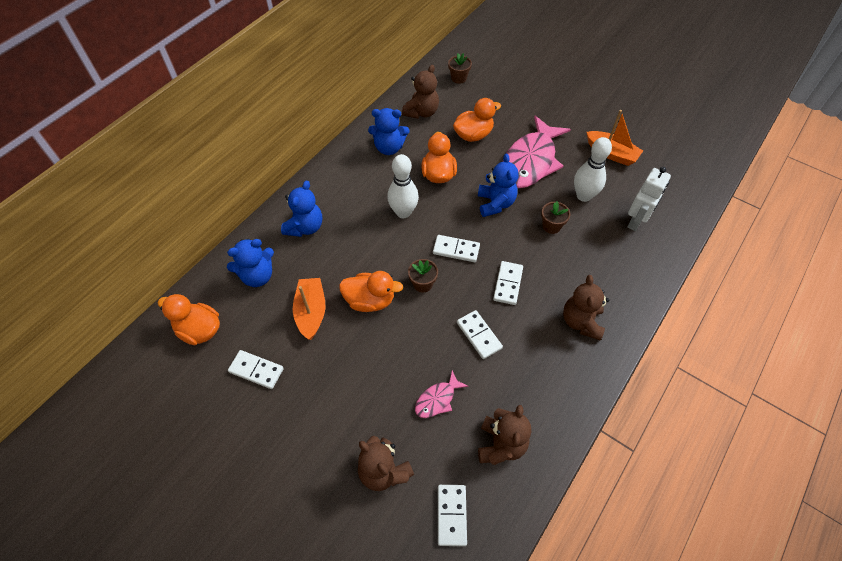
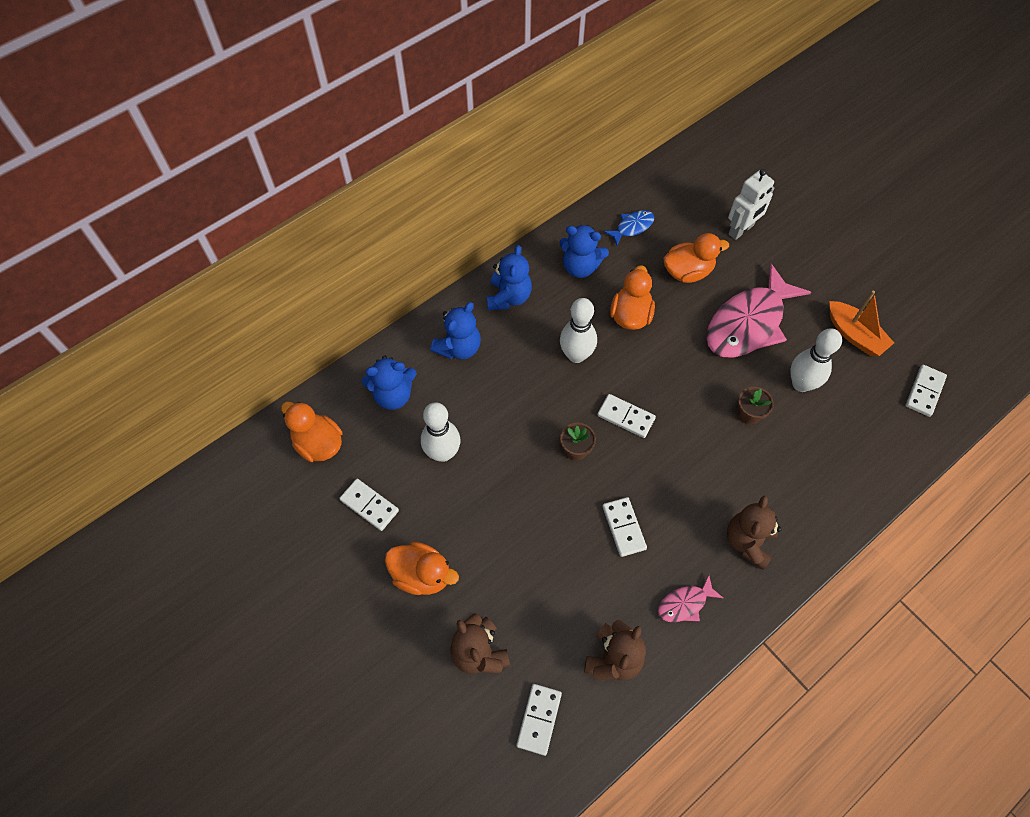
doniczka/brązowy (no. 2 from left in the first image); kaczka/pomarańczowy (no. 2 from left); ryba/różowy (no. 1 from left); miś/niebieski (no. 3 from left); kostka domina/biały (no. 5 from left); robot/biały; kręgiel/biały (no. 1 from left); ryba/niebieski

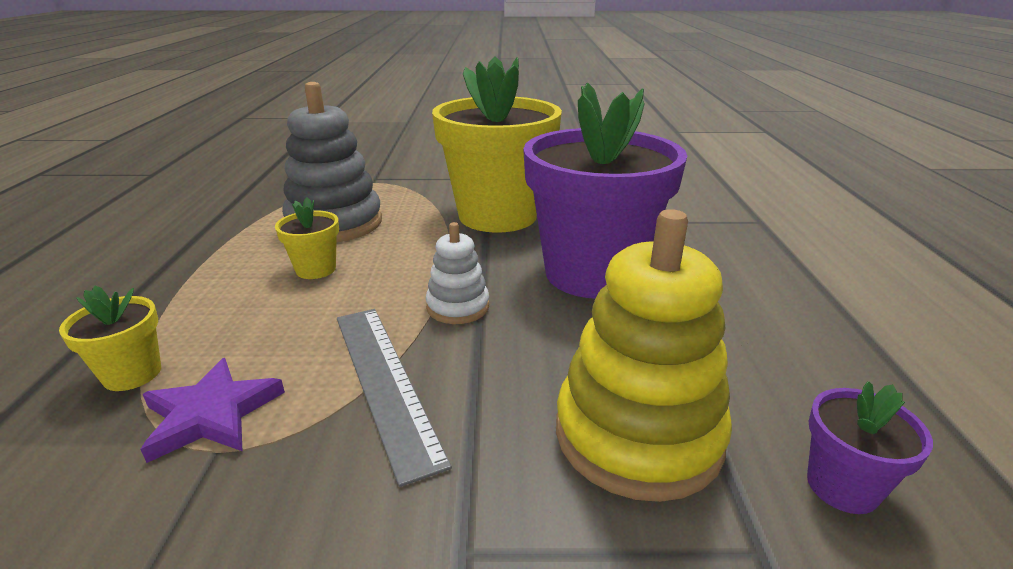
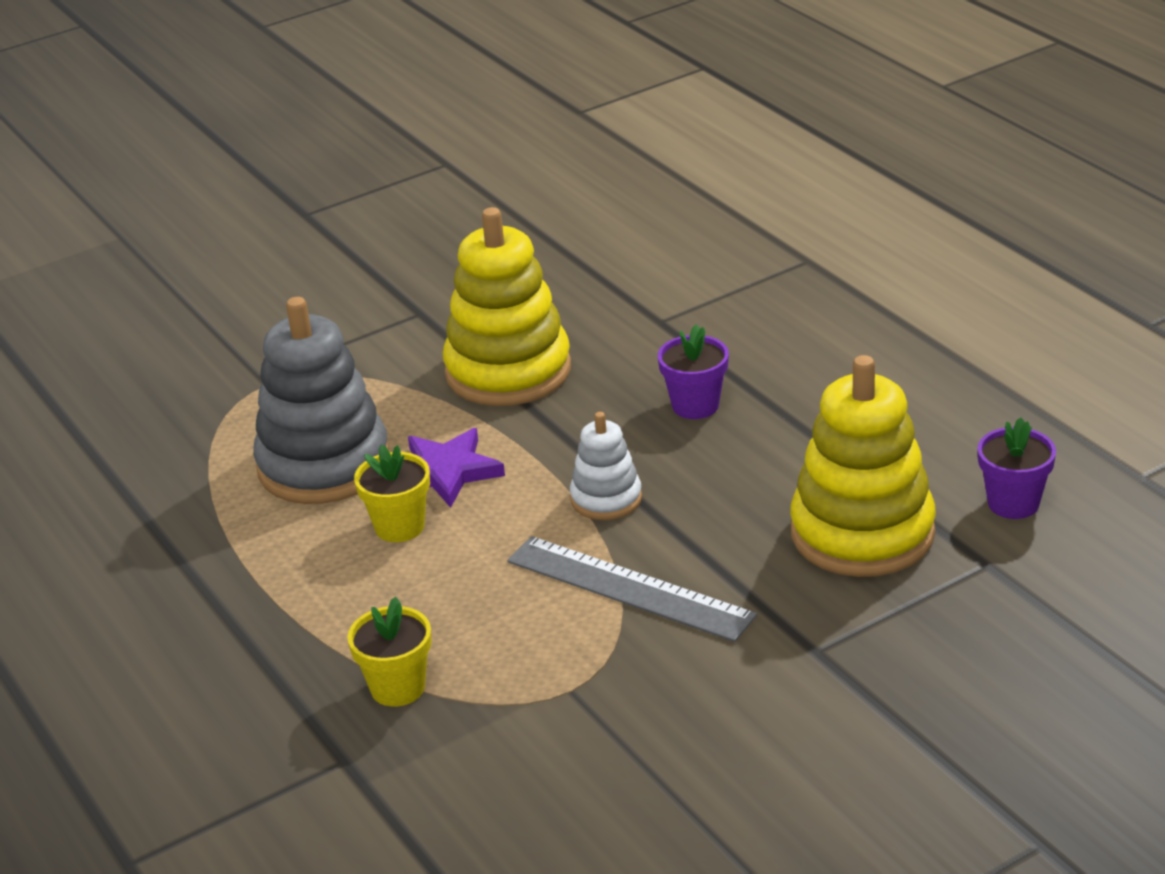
gwiazda/fioletowy; zabawka nakładanka/żółty (no. 1 from left); doniczka/fioletowy (no. 1 from left)

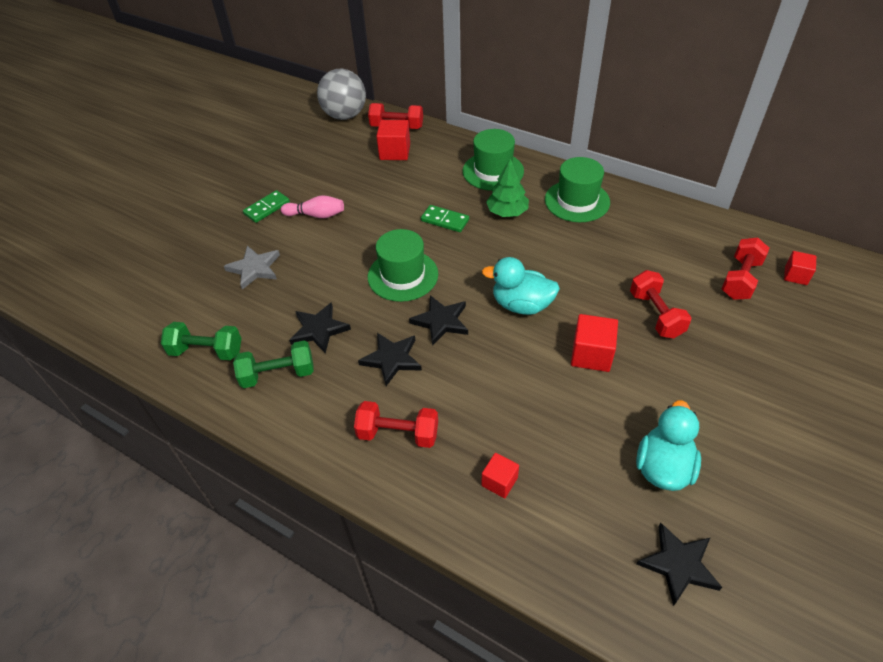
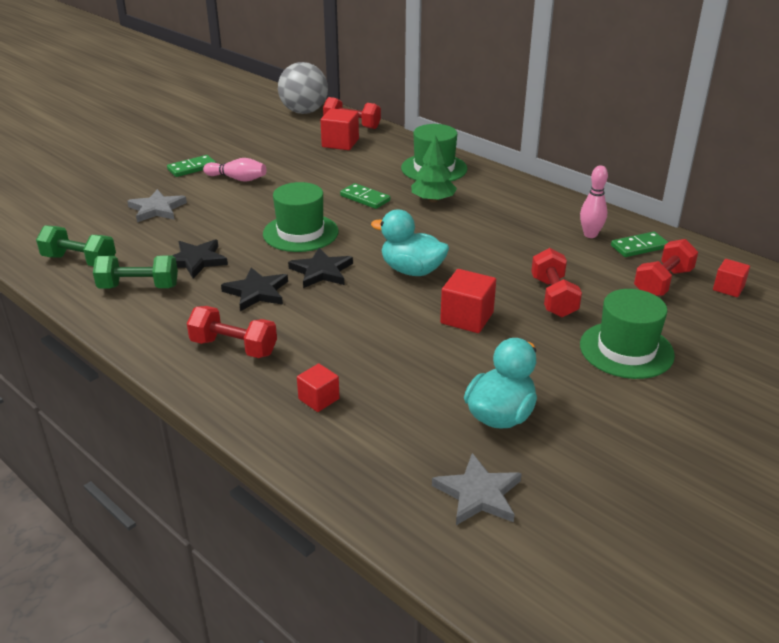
kręgiel/różowy (no. 2 from left); kostka domina/zielony (no. 3 from left); kapelusz/zielony (no. 3 from left); gwiazda/szary (no. 2 from left)

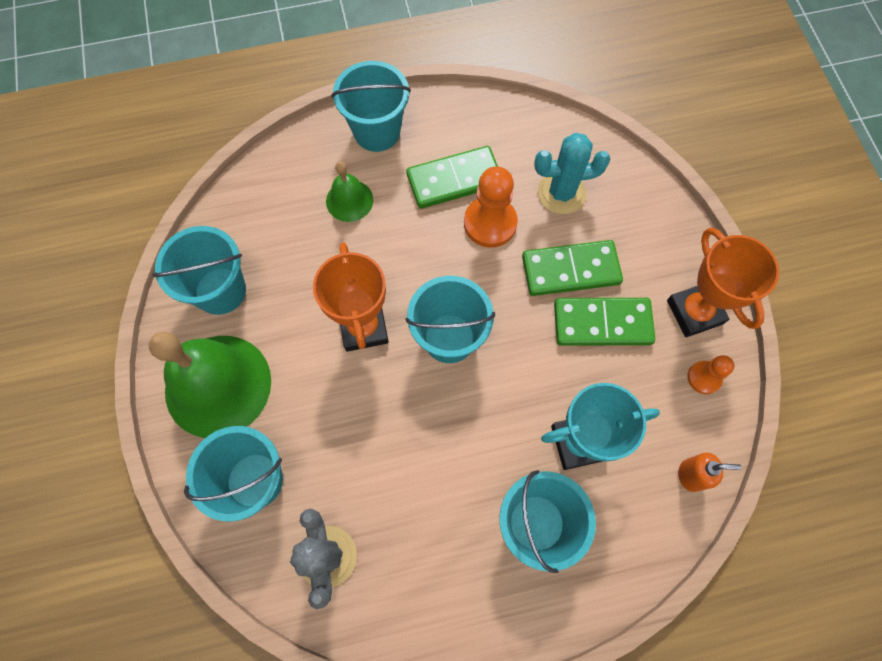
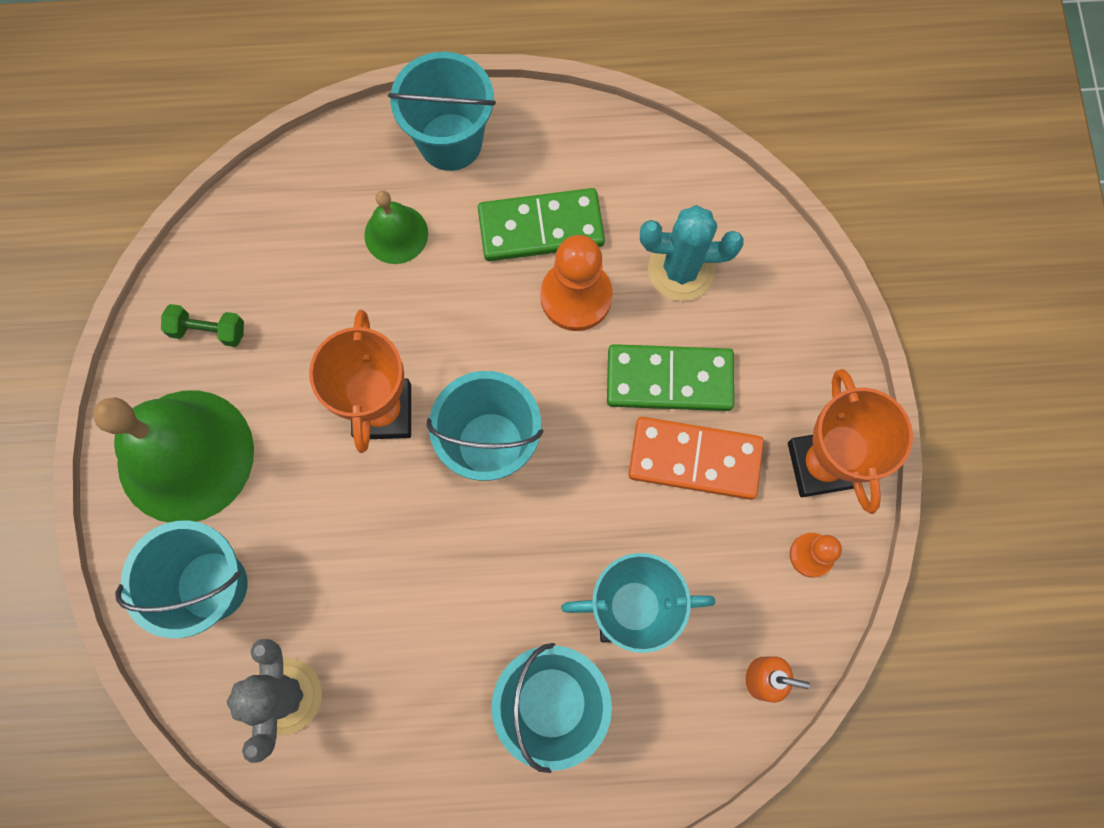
hantel/zielony; kostka domina/pomarańczowy

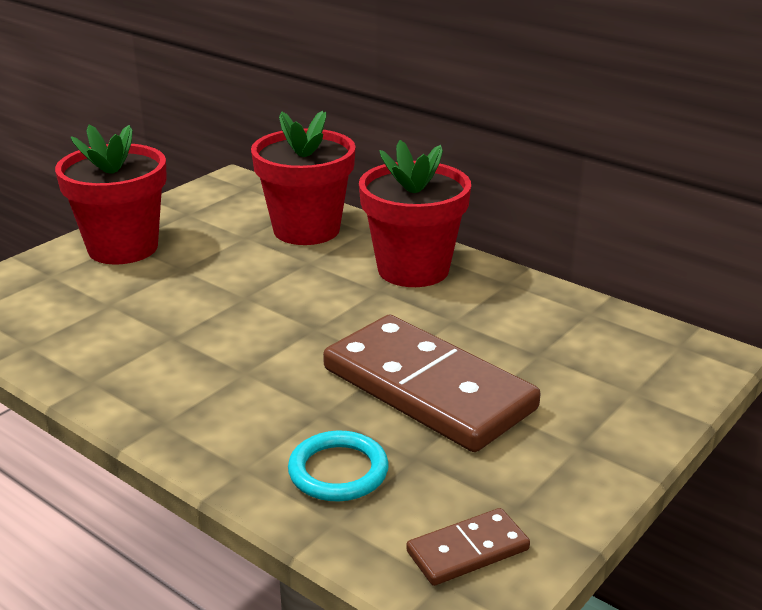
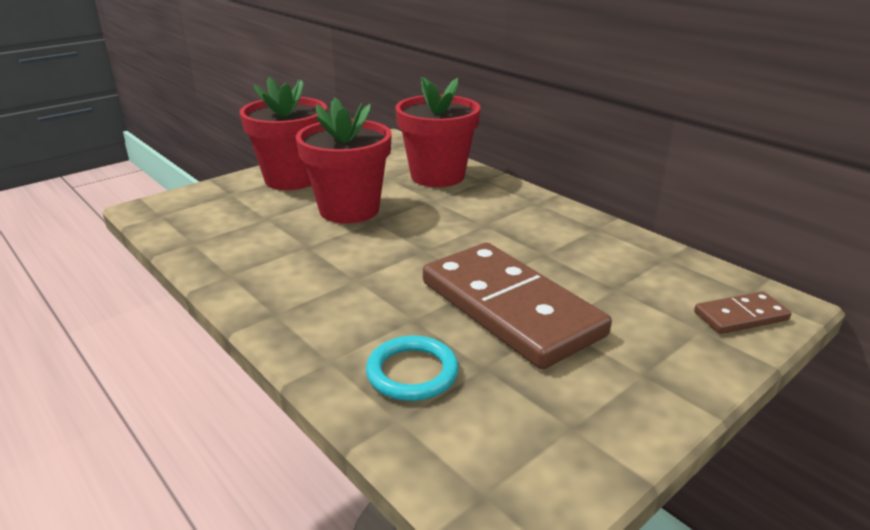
doniczka/czerwony (no. 2 from left); kostka domina/brązowy (no. 2 from left)

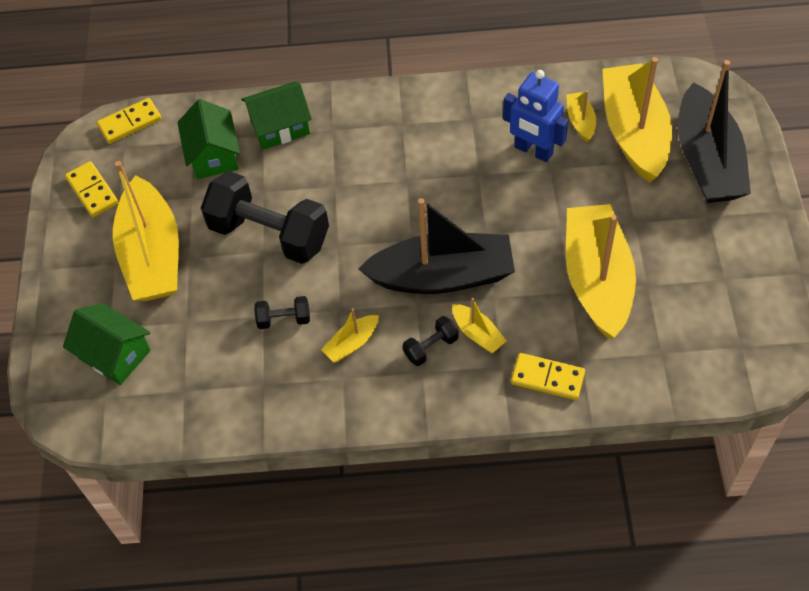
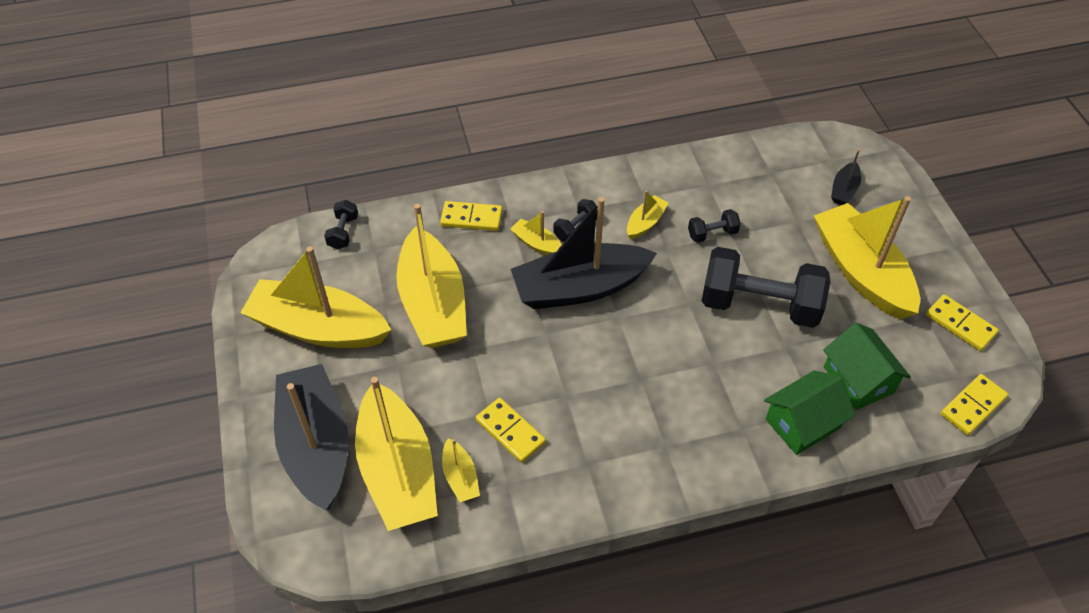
łódka/żółty (no. 1 from left); hantel/czarny (no. 1 from left); łódka/czarny (no. 3 from left); kostka domina/żółty (no. 2 from left)

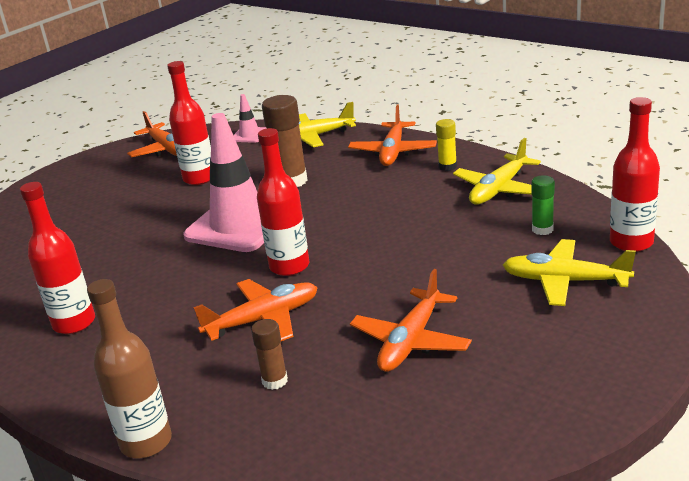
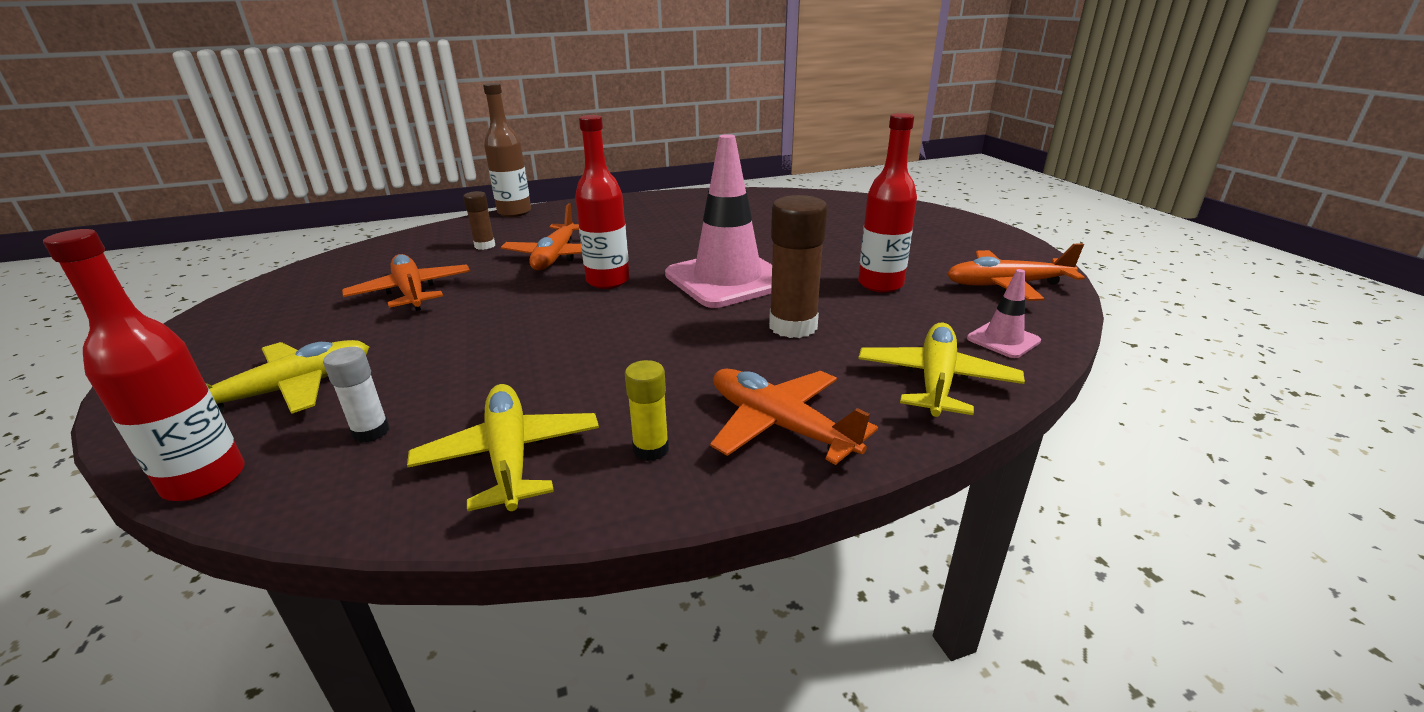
butelka/czerwony (no. 1 from left in the first image); klej w sztyfcie/biały

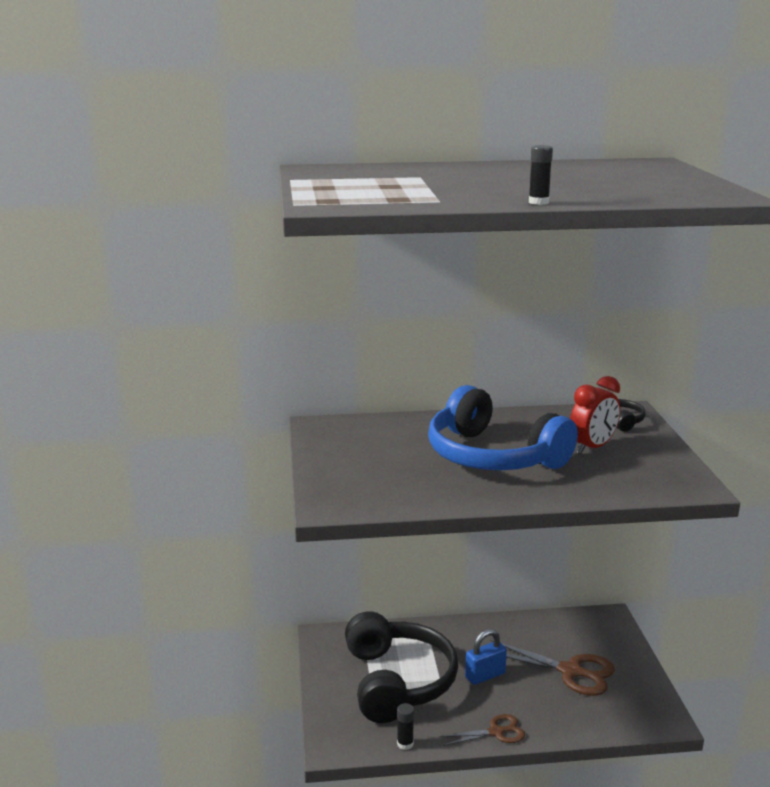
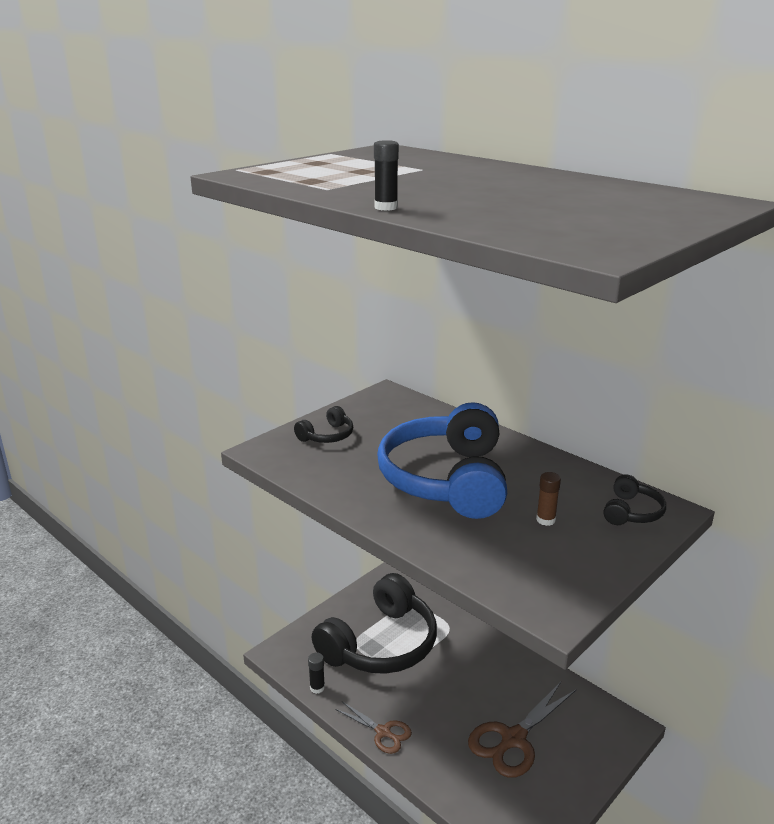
kłódka/niebieski; słuchawki/czarny (no. 1 from left); klej w sztyfcie/brązowy; nożyczki/brązowy (no. 2 from left)

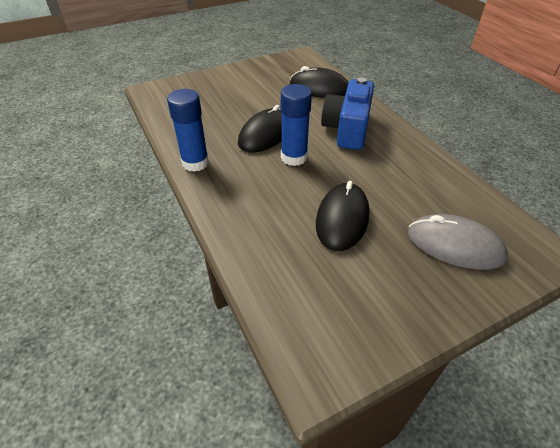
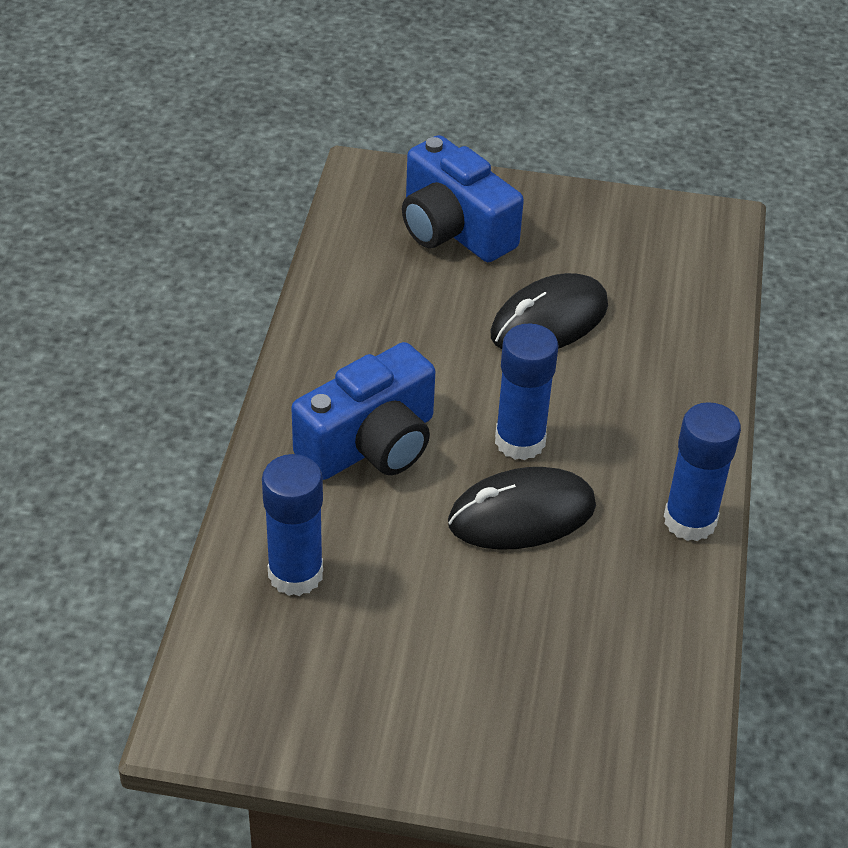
klej w sztyfcie/niebieski (no. 1 from left); aparat fotograficzny/niebieski (no. 2 from left)

